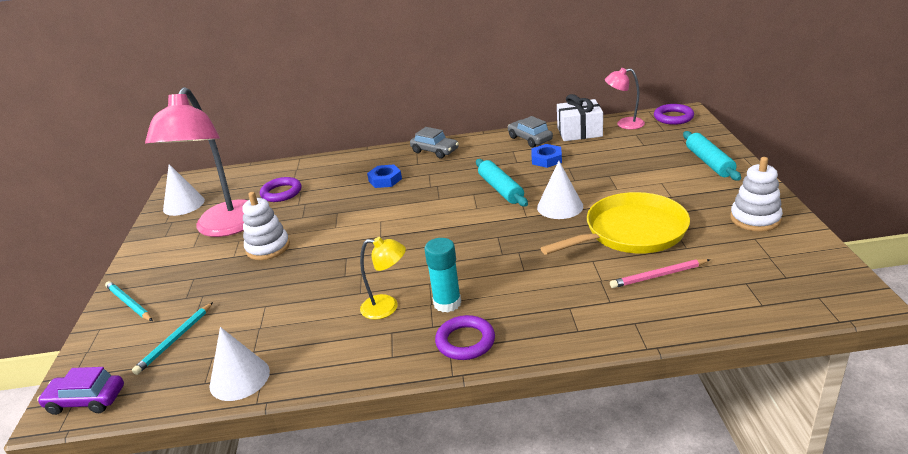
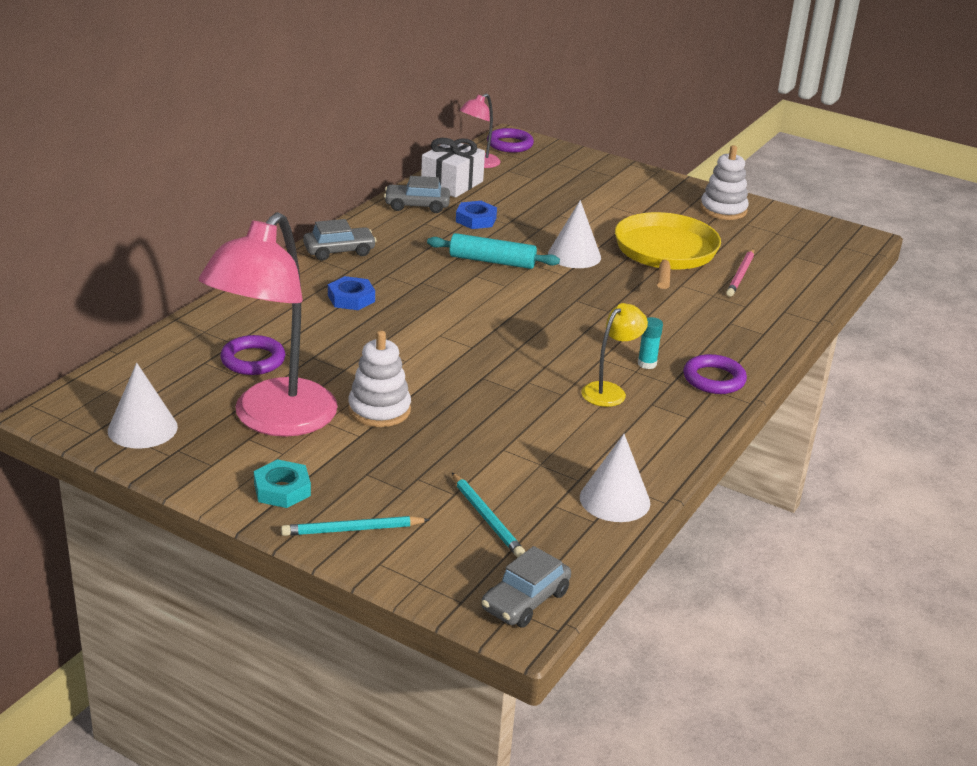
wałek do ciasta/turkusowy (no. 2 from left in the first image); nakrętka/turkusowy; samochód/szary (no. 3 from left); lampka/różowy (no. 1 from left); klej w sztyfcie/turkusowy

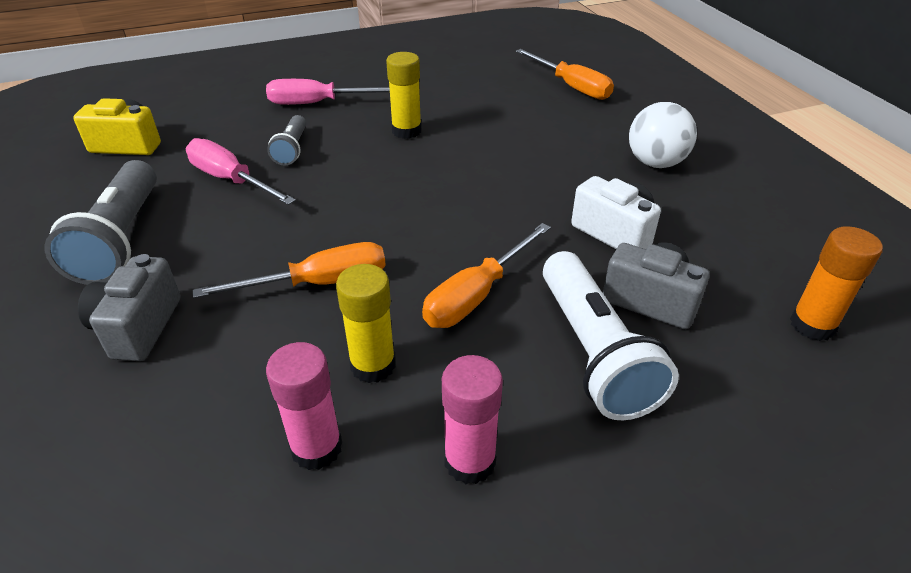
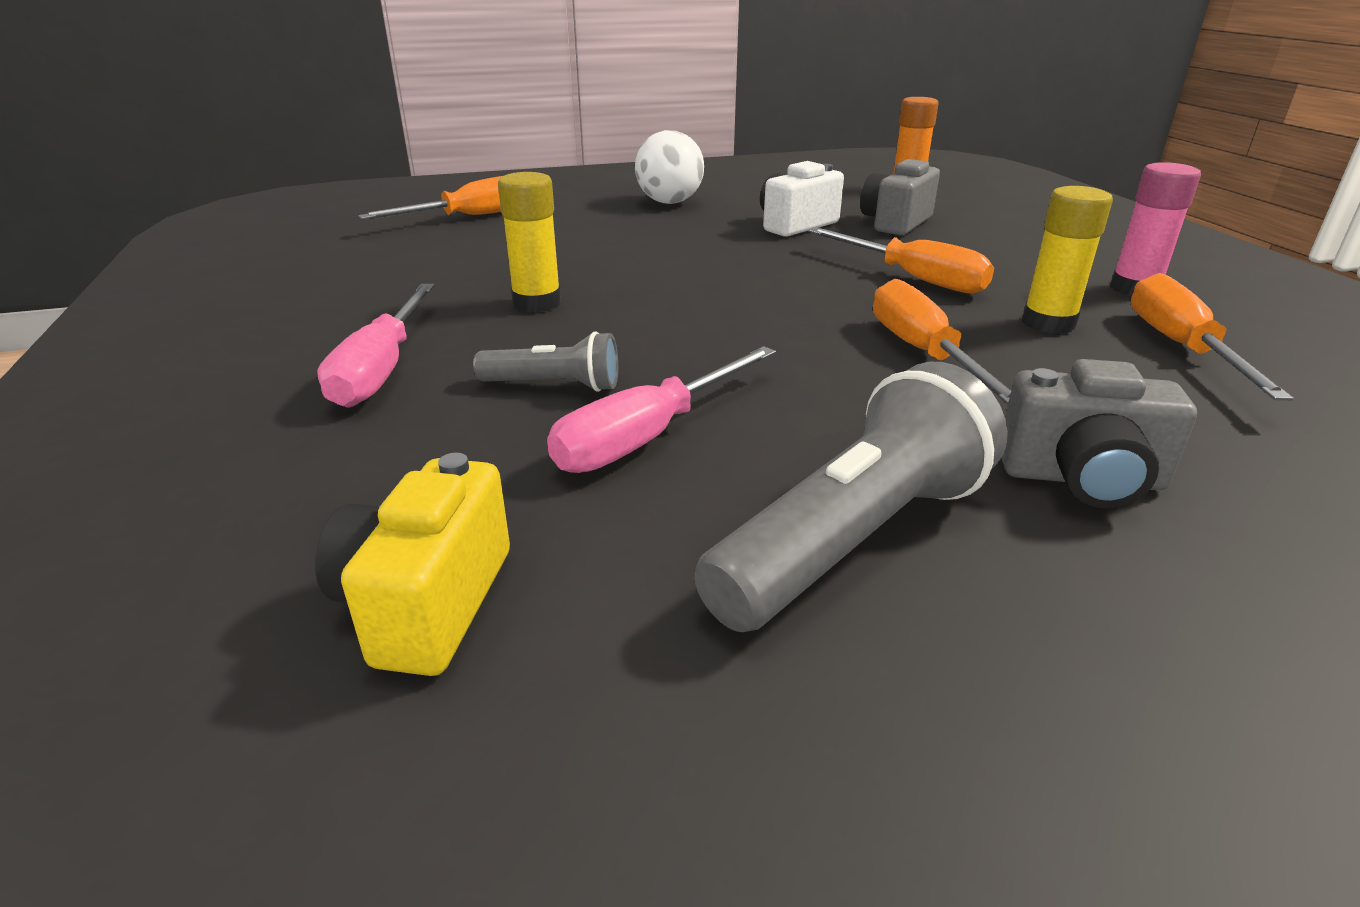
latarka/biały; śrubokręt/pomarańczowy (no. 4 from left); latarka/szary (no. 2 from left)

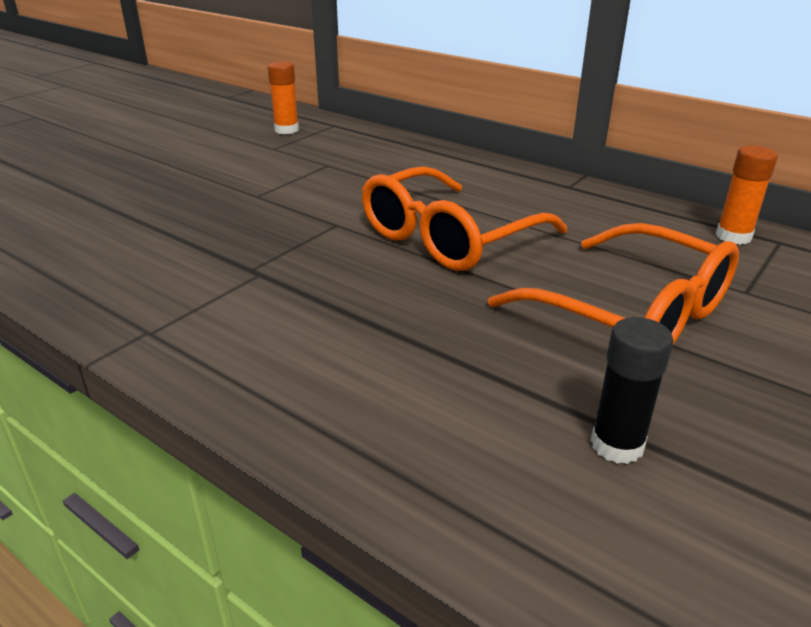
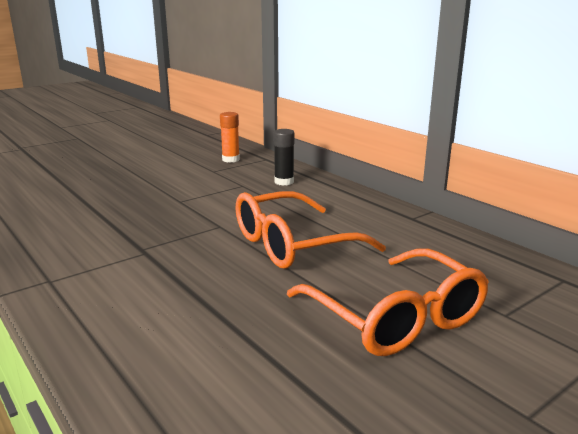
klej w sztyfcie/pomarańczowy (no. 2 from left in the first image); klej w sztyfcie/czarny

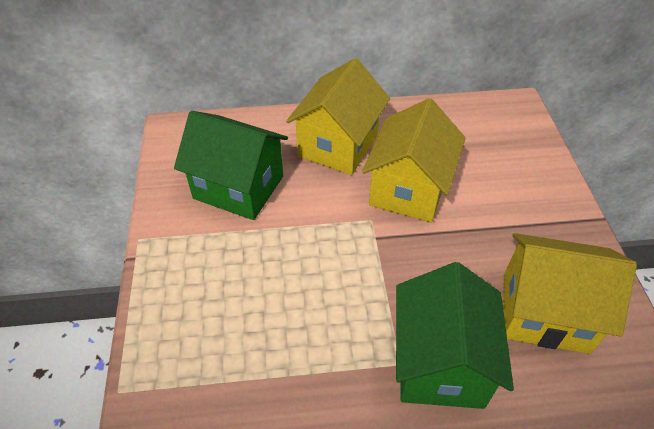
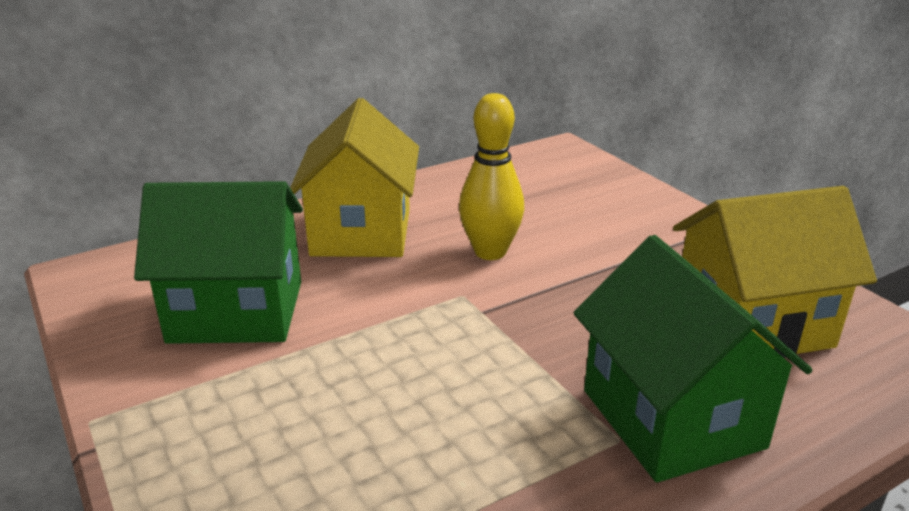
kręgiel/żółty

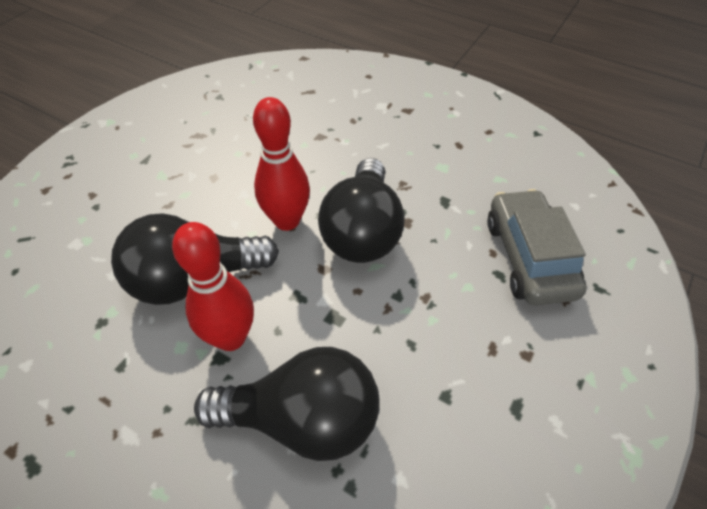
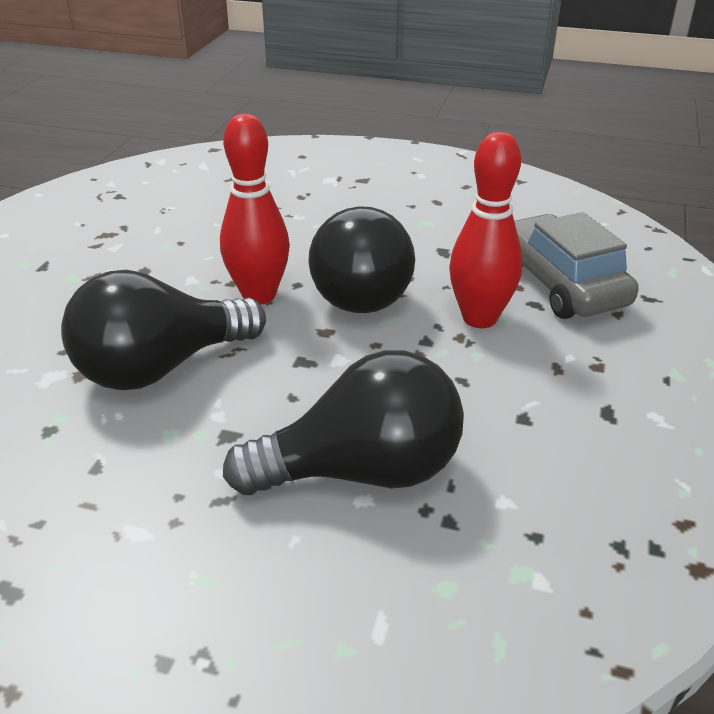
kręgiel/czerwony (no. 2 from left)

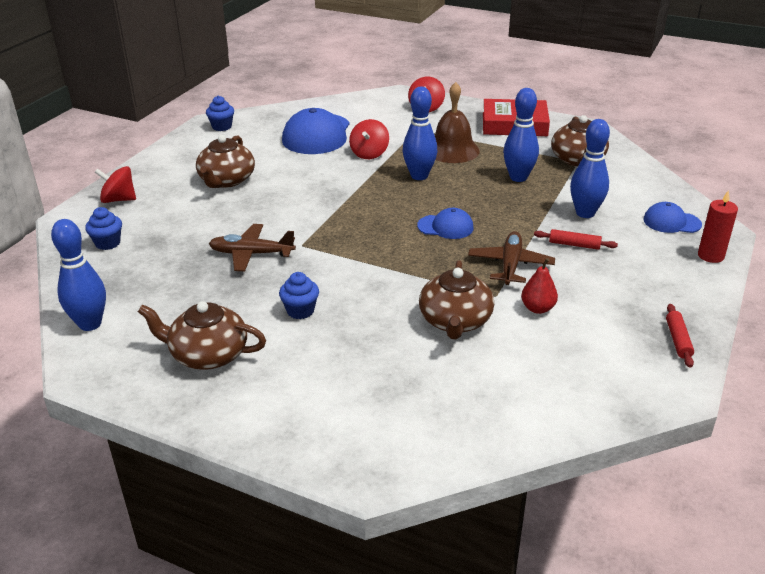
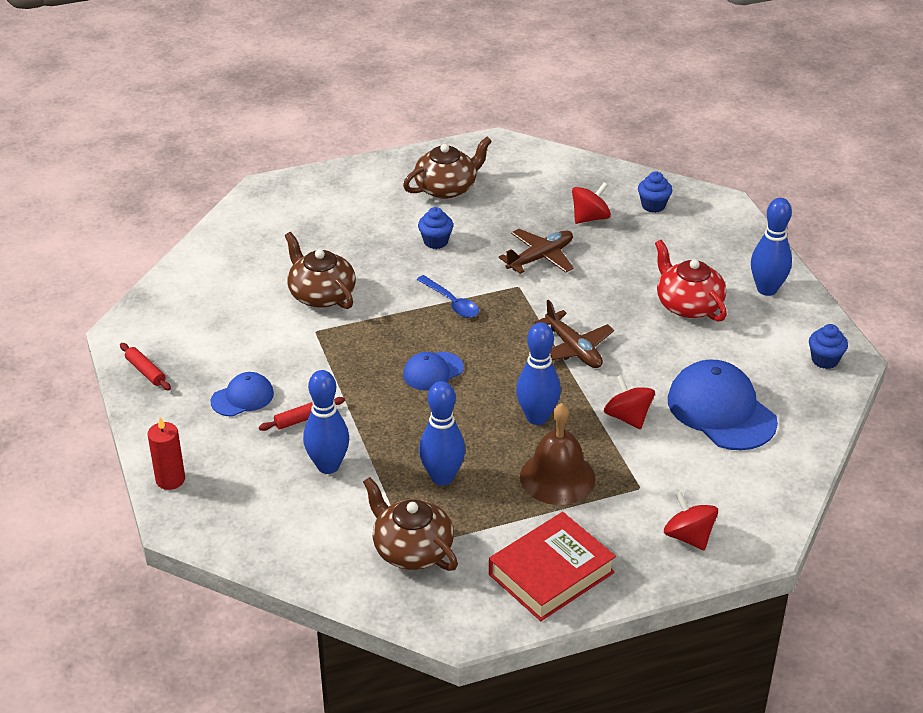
gruszka/czerwony; łyżka/niebieski; kręgiel/niebieski (no. 4 from left); bączek/czerwony (no. 1 from left); samolot/brązowy (no. 2 from left); czapka/niebieski (no. 1 from left); imbryk/czerwony

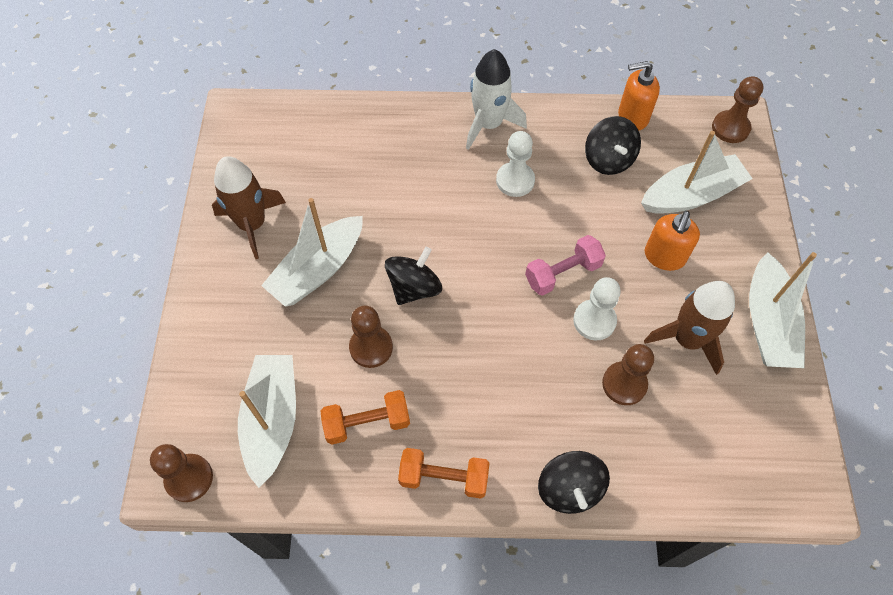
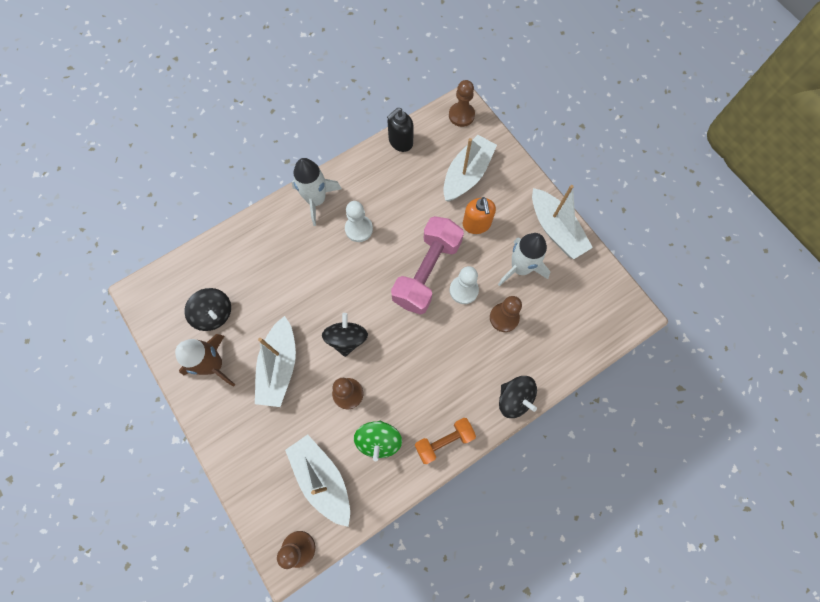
bączek/czarny (no. 1 from left); bączek/zielony; dozownik mydła/czarny; rakieta/biały (no. 2 from left); hantel/różowy

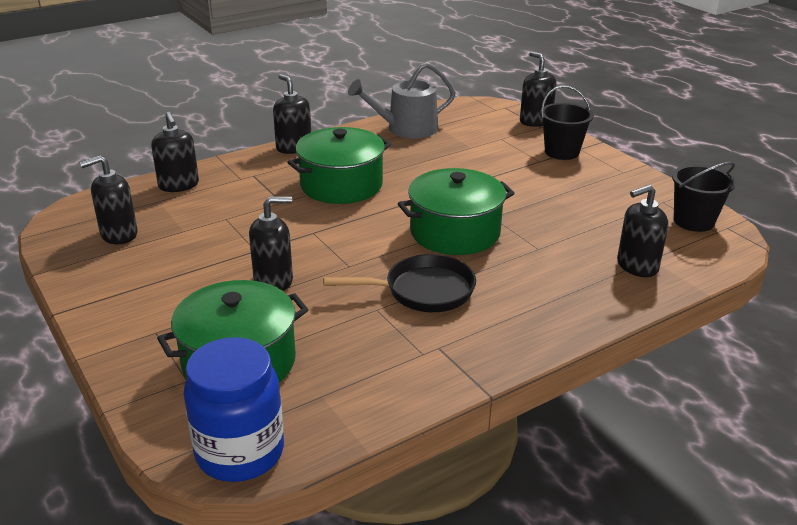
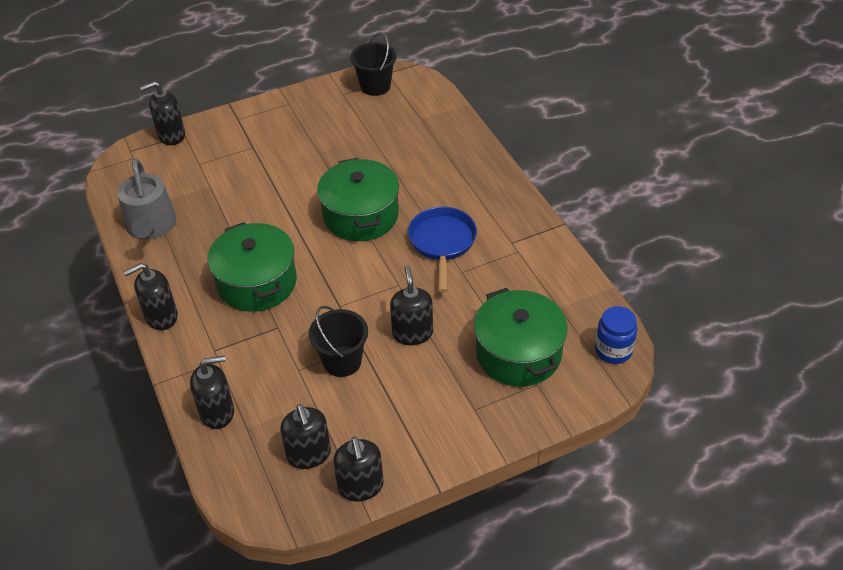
wiadro/czarny (no. 1 from left); dozownik mydła/czarny (no. 5 from left); patelnia/niebieski; słoik/niebieski

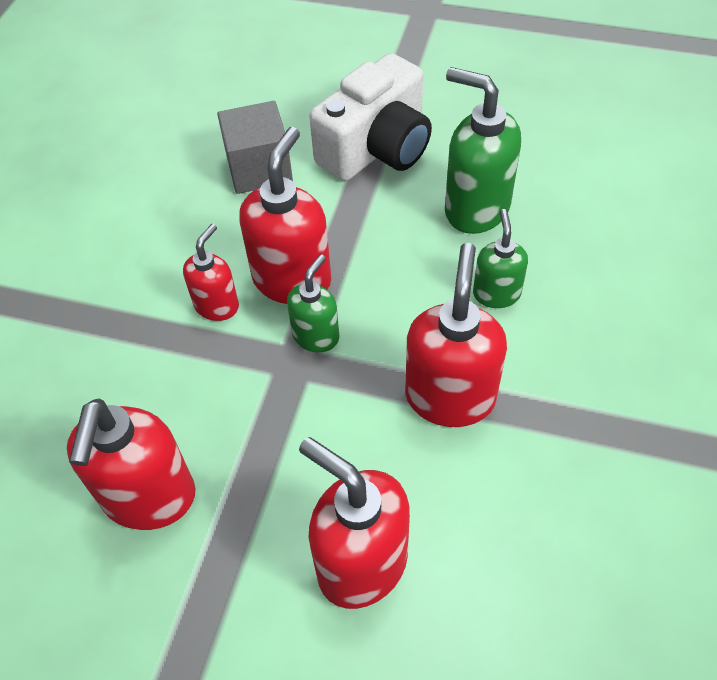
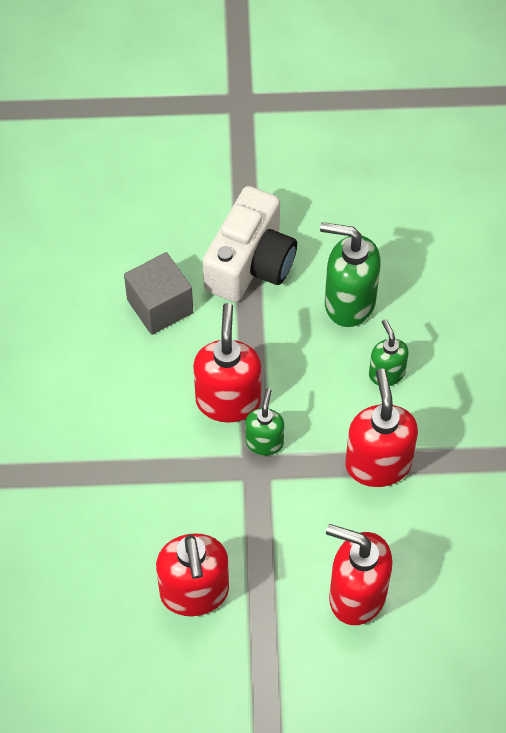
dozownik mydła/czerwony (no. 2 from left in the first image)

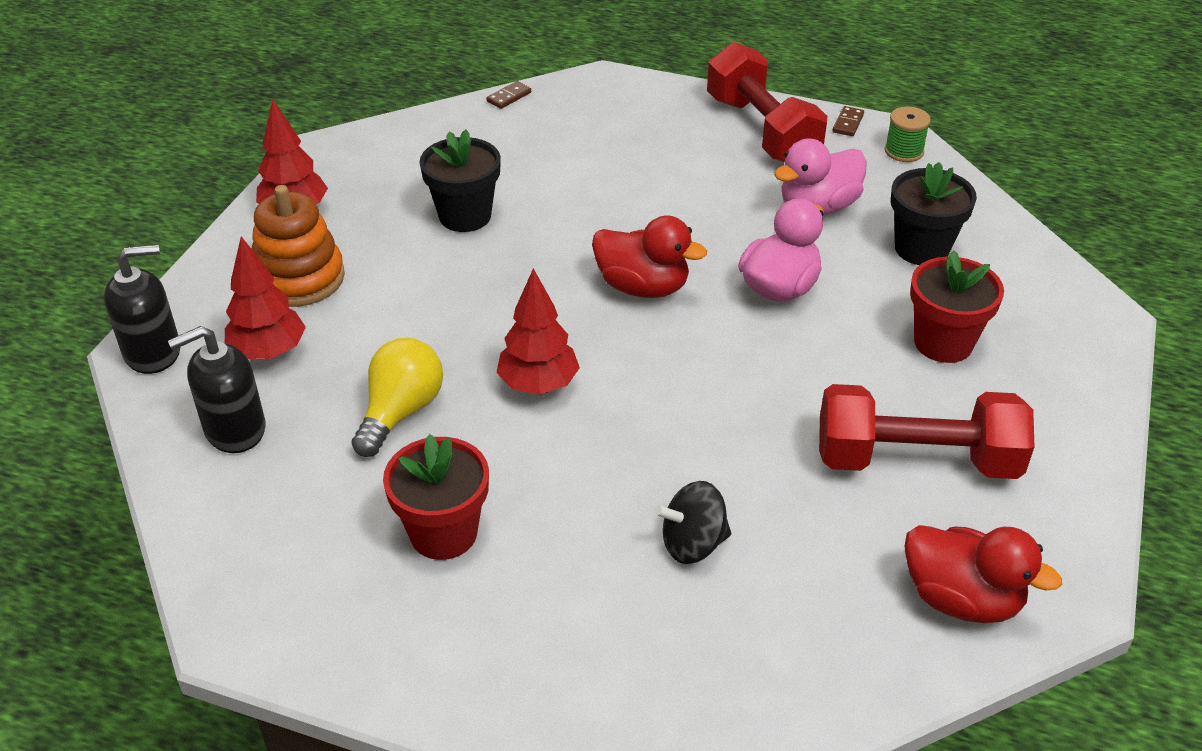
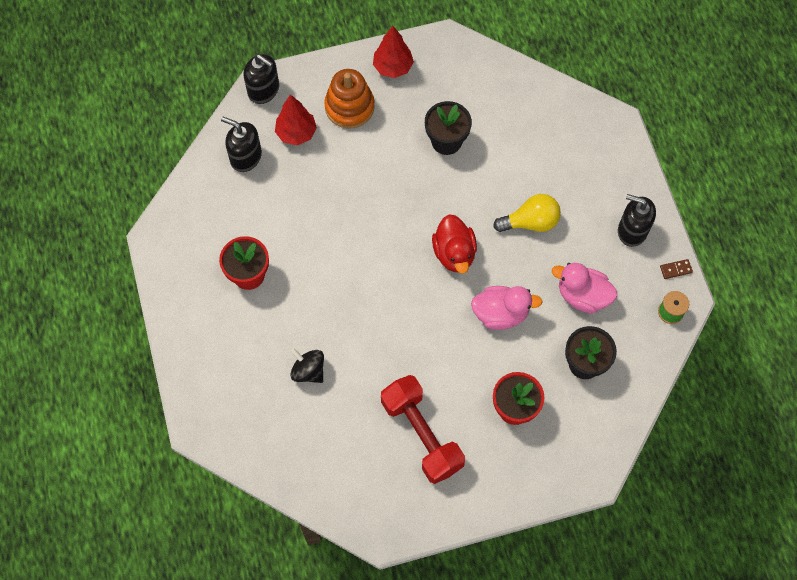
kostka domina/brązowy (no. 1 from left in the first image); drzewko/czerwony (no. 3 from left in the first image); kaczka/czerwony (no. 2 from left in the first image); żarówka/żółty; dozownik mydła/czarny (no. 3 from left)

